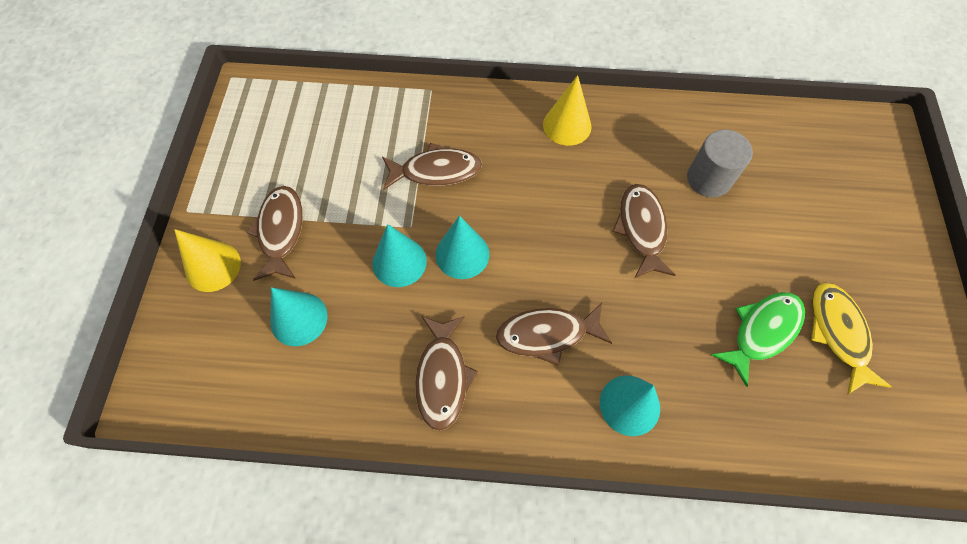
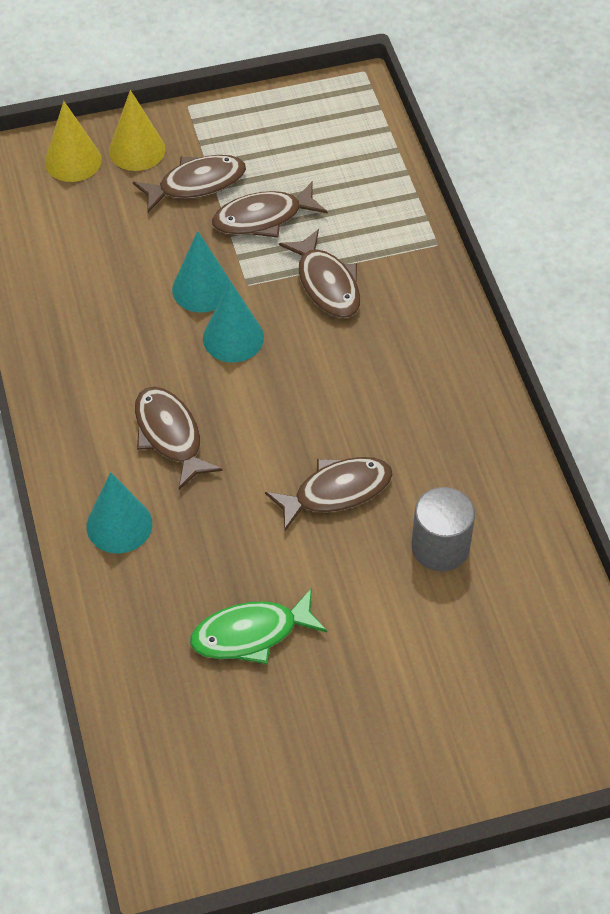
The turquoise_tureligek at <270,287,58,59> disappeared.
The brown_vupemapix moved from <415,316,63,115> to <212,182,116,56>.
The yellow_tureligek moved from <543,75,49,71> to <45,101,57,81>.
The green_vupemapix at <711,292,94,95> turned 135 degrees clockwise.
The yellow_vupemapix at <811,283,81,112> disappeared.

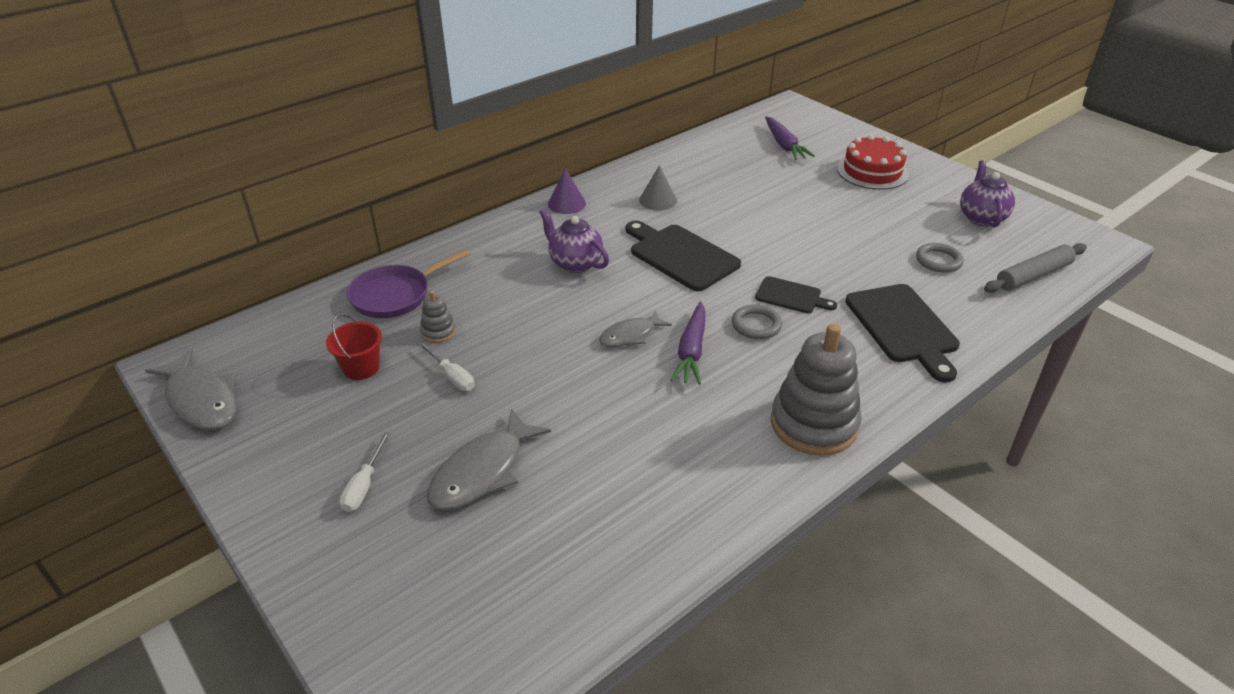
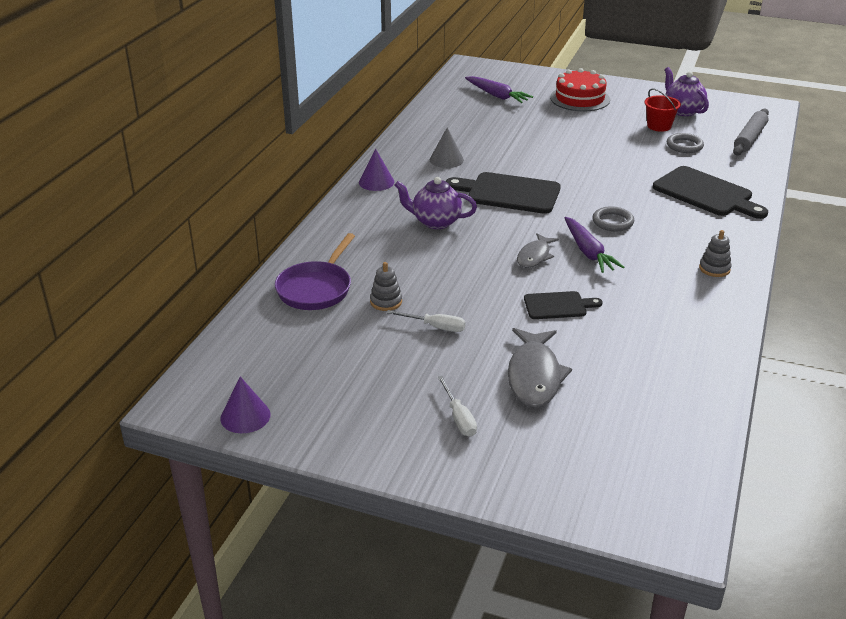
The grey_vupemapix at <145,349,92,81> was replaced by the purple_tureligek at <220,377,51,56>.
The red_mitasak moved from <326,314,56,66> to <644,89,37,43>.
The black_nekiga moved from <755,276,82,37> to <524,291,79,28>.
The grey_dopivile at <771,324,91,132> changed to 0.45 times the size.

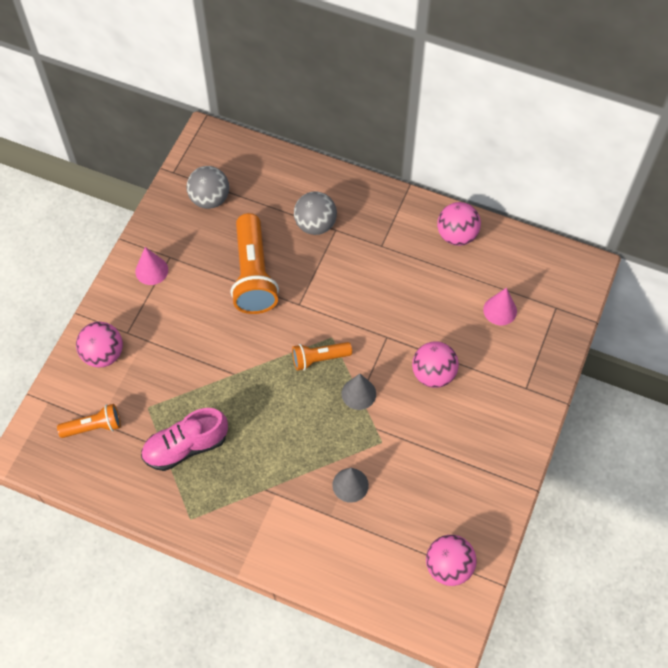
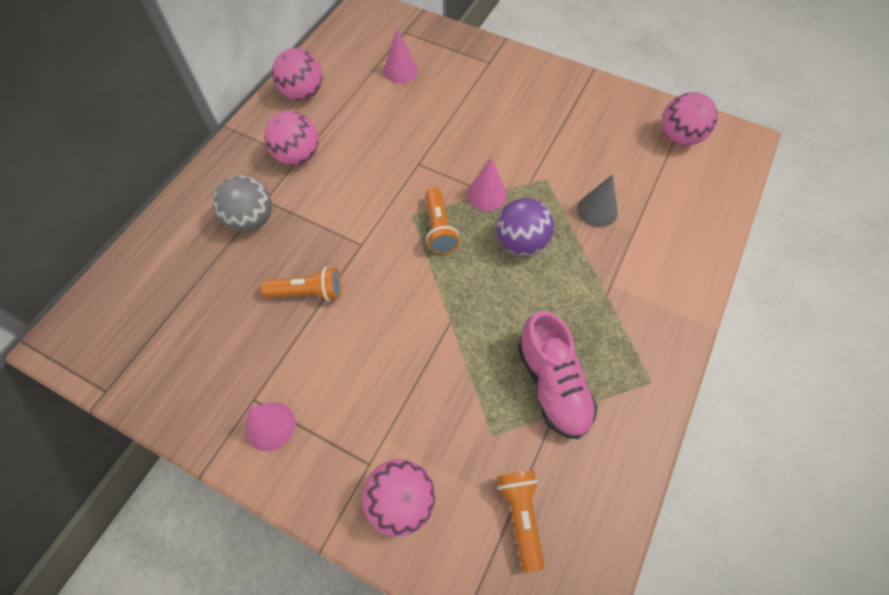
The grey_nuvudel at <186,166,43,43> disappeared.
The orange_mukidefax at <231,213,48,101> changed to 0.54 times the size.
The grey_tureligek at <342,374,34,36> became the pink_tureligek at <467,157,40,54>.
The pink_nuvudel moved from <412,341,47,47> to <264,111,55,54>.
The purple_nuvudel at <496,198,58,58> appeared.

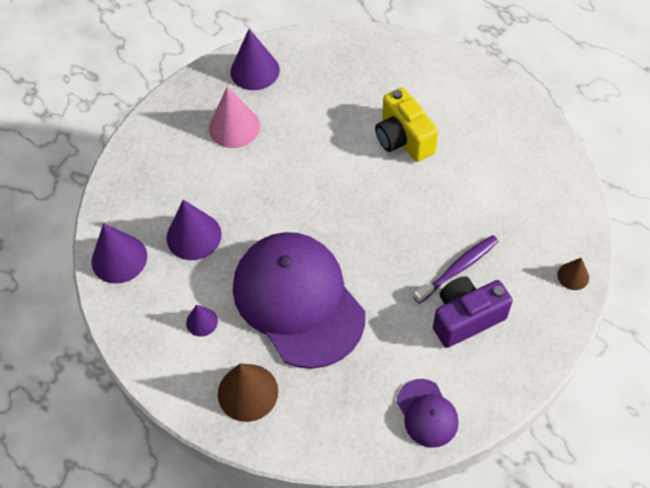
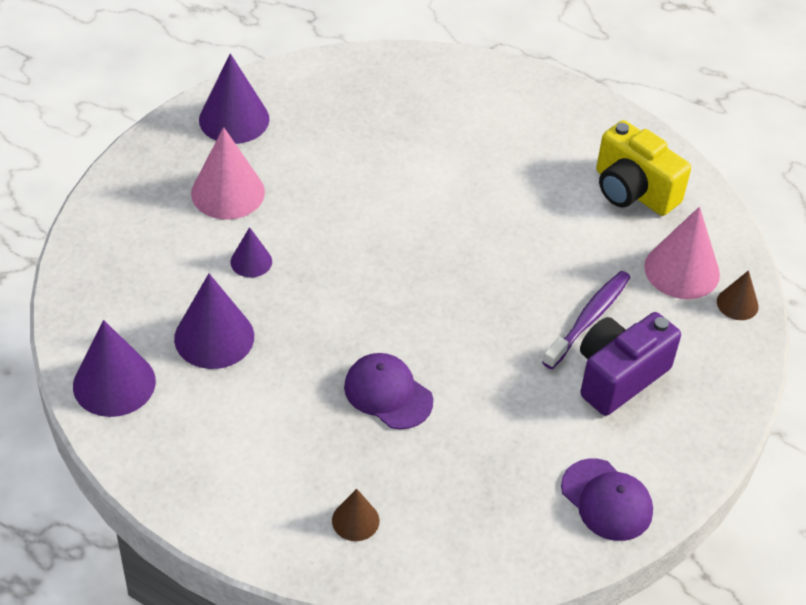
The purple_tureligek moved from <186,305,32,32> to <230,227,42,50>.
The brown_tureligek at <218,363,60,59> changed to 0.55 times the size.
The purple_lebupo at <233,232,132,137> changed to 0.45 times the size.
The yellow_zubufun moved from <375,87,63,75> to <596,120,95,96>.
The pink_tureligek at <644,207,76,92> appeared.

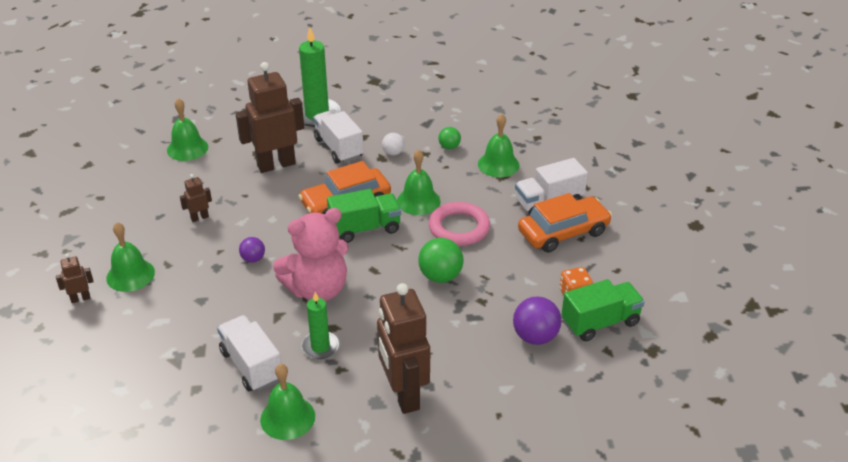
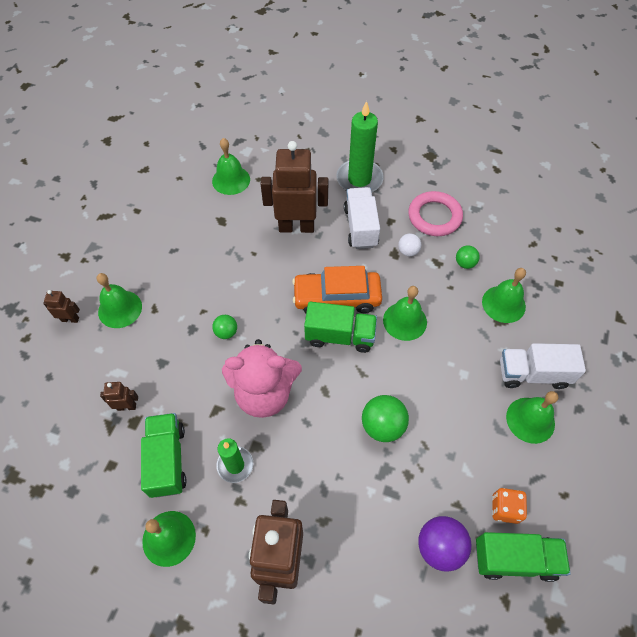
The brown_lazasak moved from <180,174,32,48> to <100,382,38,29>.
The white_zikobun at <217,315,64,77> became the green_zikobun at <141,413,46,85>.
The purple_nuvudel at <239,237,26,26> became the green_nuvudel at <212,315,25,24>.
The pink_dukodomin moved from <429,202,61,44> to <408,191,55,45>.
The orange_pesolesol at <518,193,94,60> was replaced by the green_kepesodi at <506,391,52,53>.

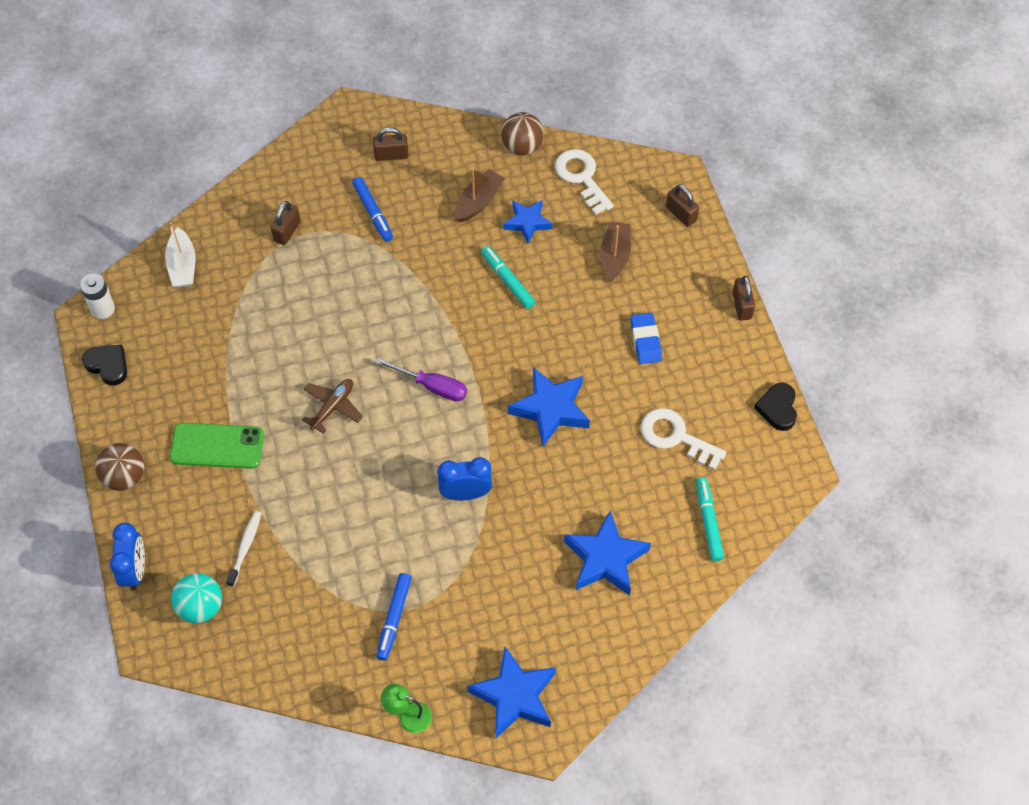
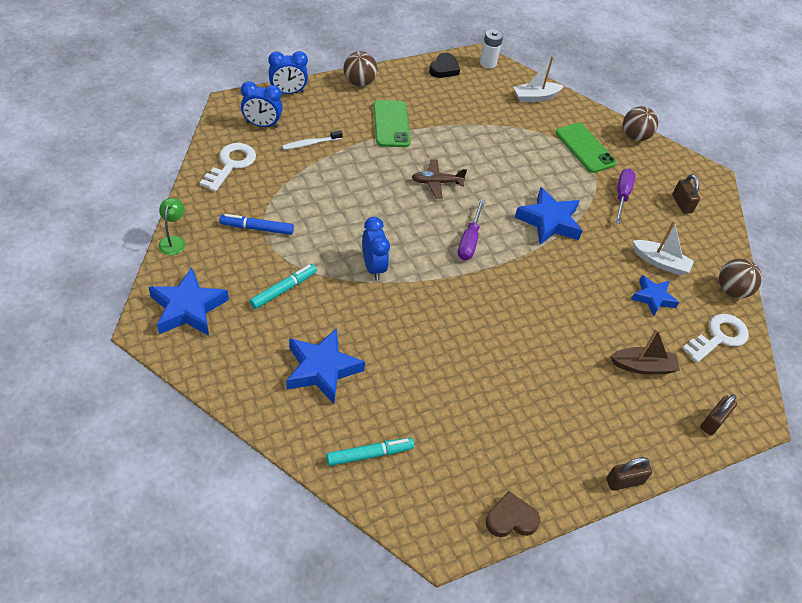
The turquoise_nuvudel at <171,573,51,50> was replaced by the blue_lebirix at <241,81,42,47>.
The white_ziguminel at <226,511,35,76> turned 150 degrees clockwise.
The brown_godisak at <271,201,30,44> was replaced by the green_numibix at <556,123,61,50>.
The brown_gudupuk at <302,379,61,55> turned 150 degrees clockwise.
The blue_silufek at <352,177,41,65> was replaced by the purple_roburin at <615,169,21,55>.
The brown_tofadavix at <455,168,50,55> became the white_tofadavix at <633,221,61,54>.
The turquoise_silufek moved from <481,246,54,63> to <249,264,68,45>.
The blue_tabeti moved from <508,367,82,79> to <515,187,68,58>.
The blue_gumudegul at <631,313,31,51> disappeared.
The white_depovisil moved from <641,408,86,62> to <200,143,56,49>.
The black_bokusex at <754,383,43,48> became the brown_bokusex at <486,491,54,46>.
The brown_nuvudel at <623,106,35,35> appeared.

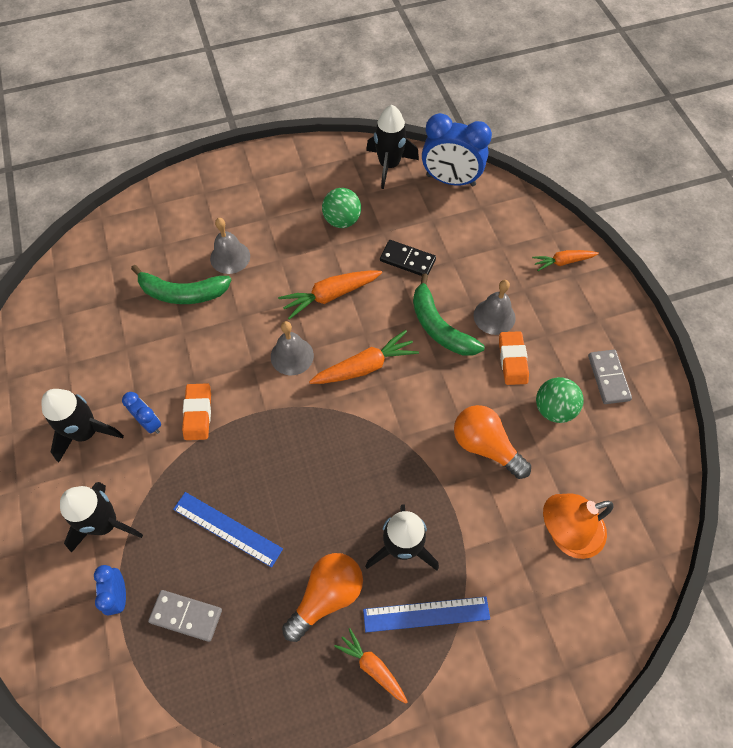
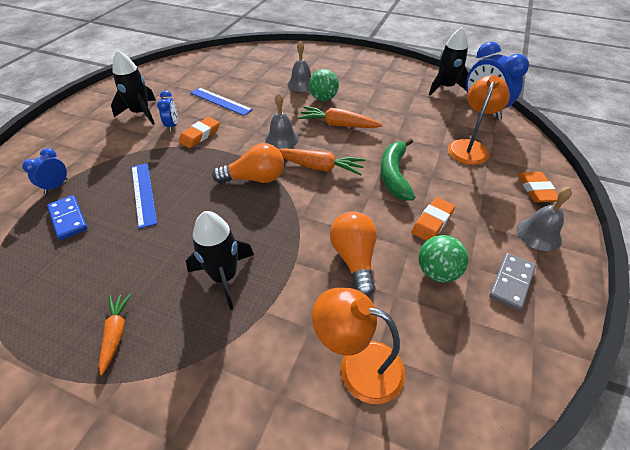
The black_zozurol at <60,482,83,71> disappeared.
The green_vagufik at <131,265,100,39> disappeared.
The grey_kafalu at <148,590,74,52> became the blue_kafalu at <47,195,40,45>.
The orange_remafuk moved from <282,553,81,89> to <212,143,72,40>.
The green_nuvudel moved from <322,188,39,40> to <309,69,30,32>.
The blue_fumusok moved from <363,597,127,35> to <191,87,62,29>.
The black_kafalu at <380,240,56,36> disappeared.
The grey_kepesodi moved from <474,280,42,55> to <517,187,55,64>.
The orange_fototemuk at <532,250,67,21> was replaced by the orange_gumudegul at <518,172,40,30>.
The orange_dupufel at <448,75,62,90> appeared.

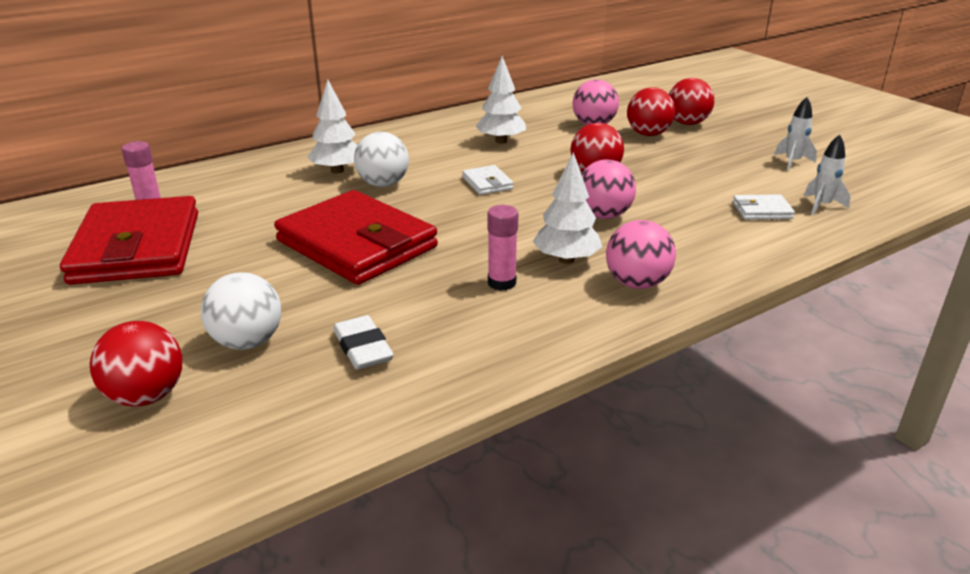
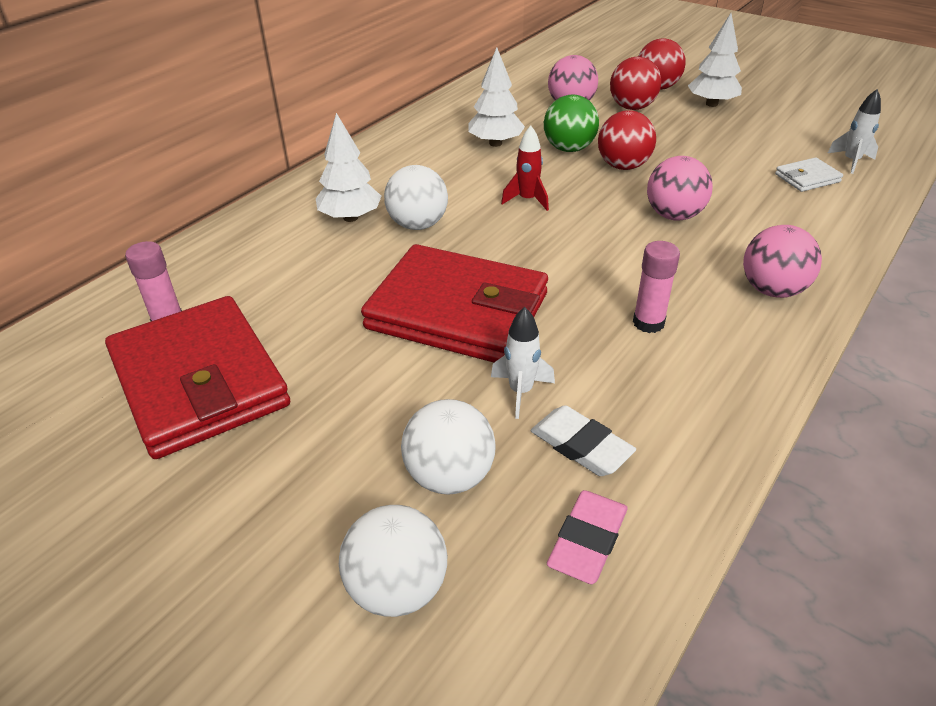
The red_nuvudel at <90,321,92,85> became the white_nuvudel at <339,505,108,112>.
The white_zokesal at <462,165,51,30> was replaced by the red_zozurol at <501,125,48,86>.
The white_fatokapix moved from <533,152,69,112> to <688,13,54,94>.
The white_zozurol moved from <774,97,43,74> to <491,307,64,112>.
The green_nuvudel at <544,95,55,57> appeared.
The pink_gumudegul at <547,490,81,94> appeared.

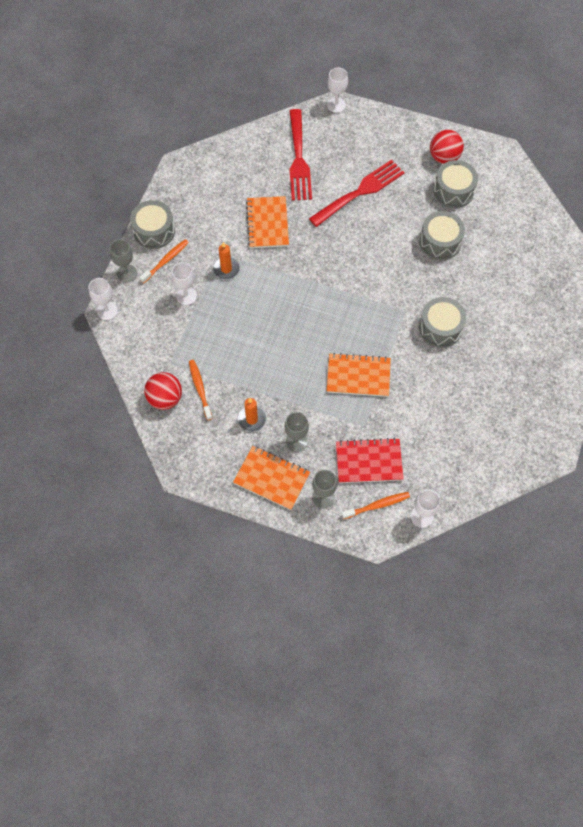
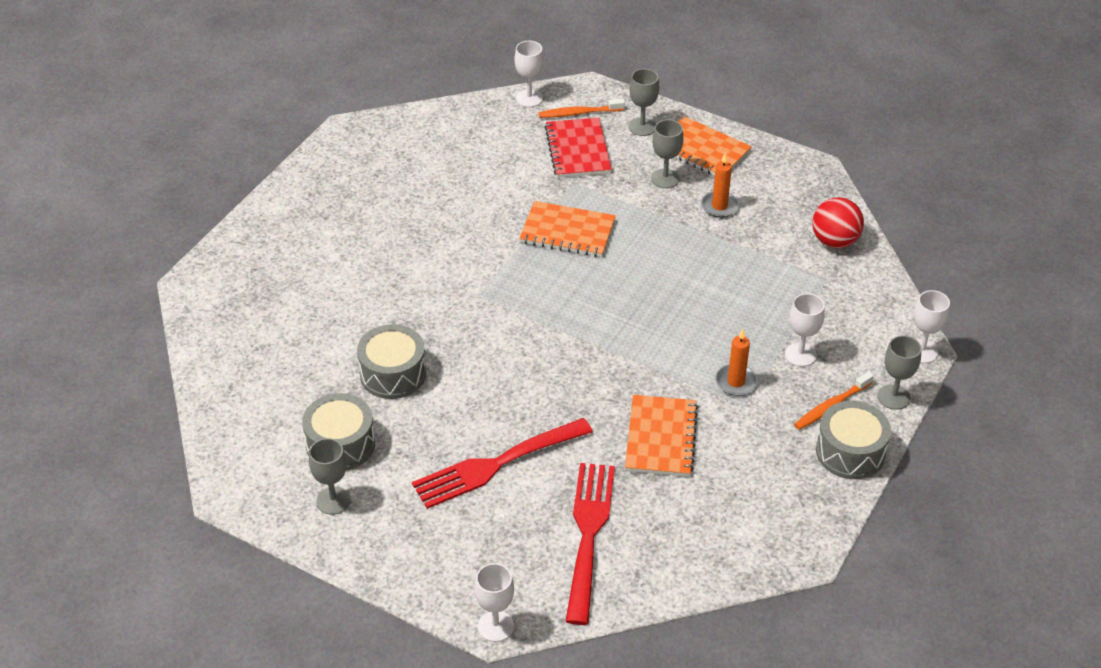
The orange_ziguminel at <189,360,24,60> disappeared.
The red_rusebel at <336,438,68,45> turned 75 degrees clockwise.
The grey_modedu at <419,297,47,51> disappeared.
The red_nuvudel at <430,130,34,34> was replaced by the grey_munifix at <309,438,42,77>.

